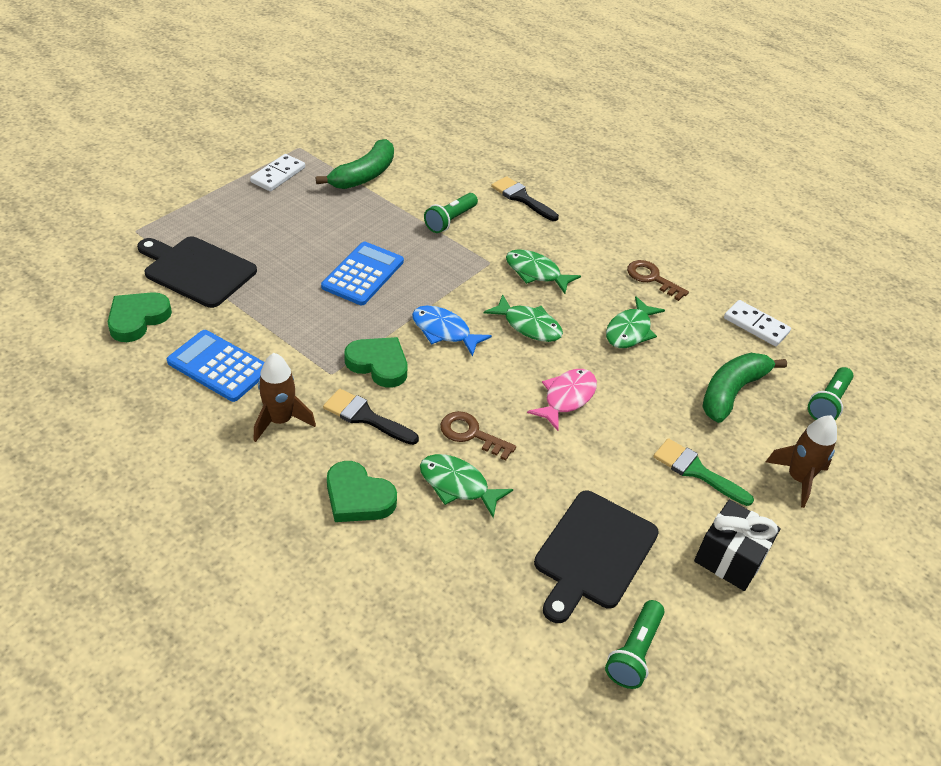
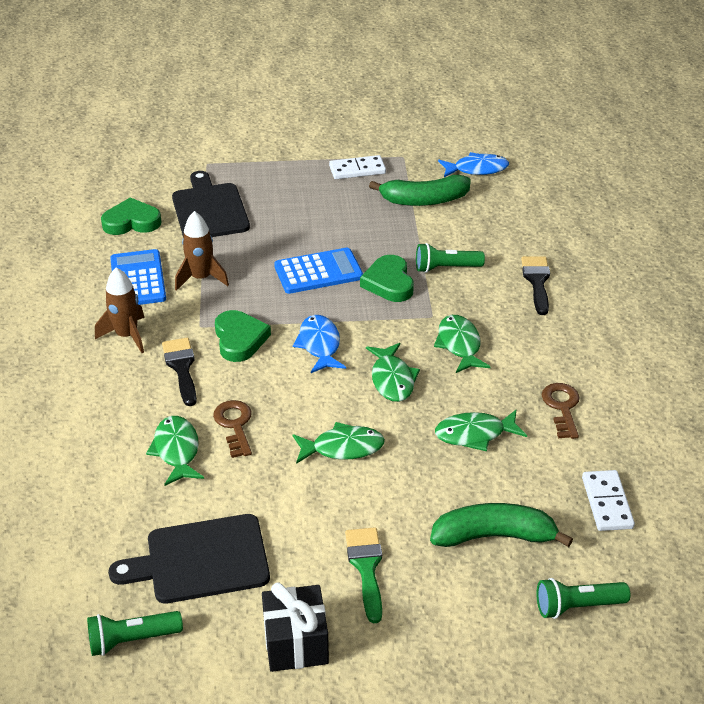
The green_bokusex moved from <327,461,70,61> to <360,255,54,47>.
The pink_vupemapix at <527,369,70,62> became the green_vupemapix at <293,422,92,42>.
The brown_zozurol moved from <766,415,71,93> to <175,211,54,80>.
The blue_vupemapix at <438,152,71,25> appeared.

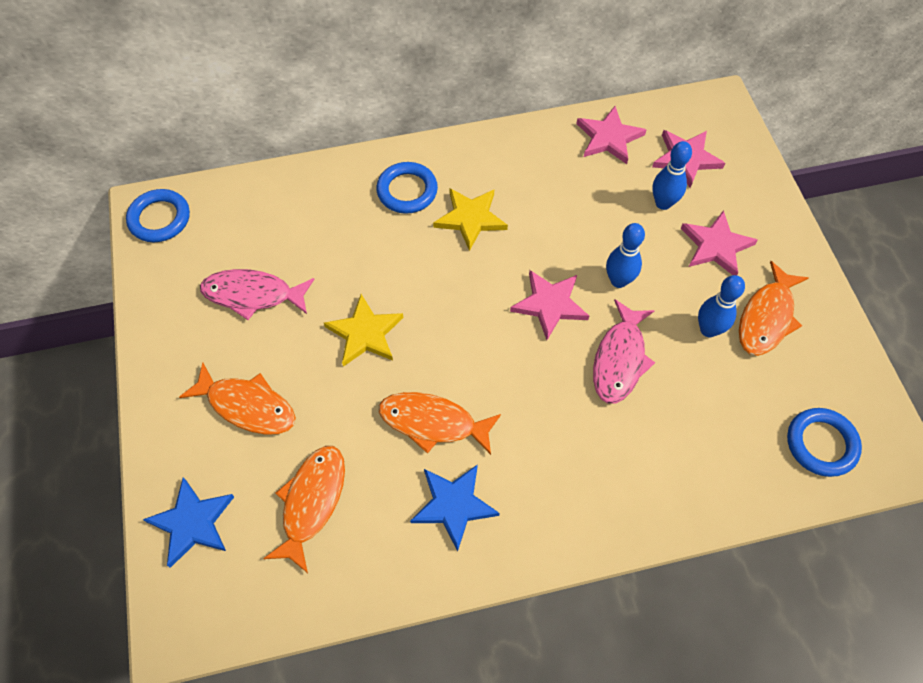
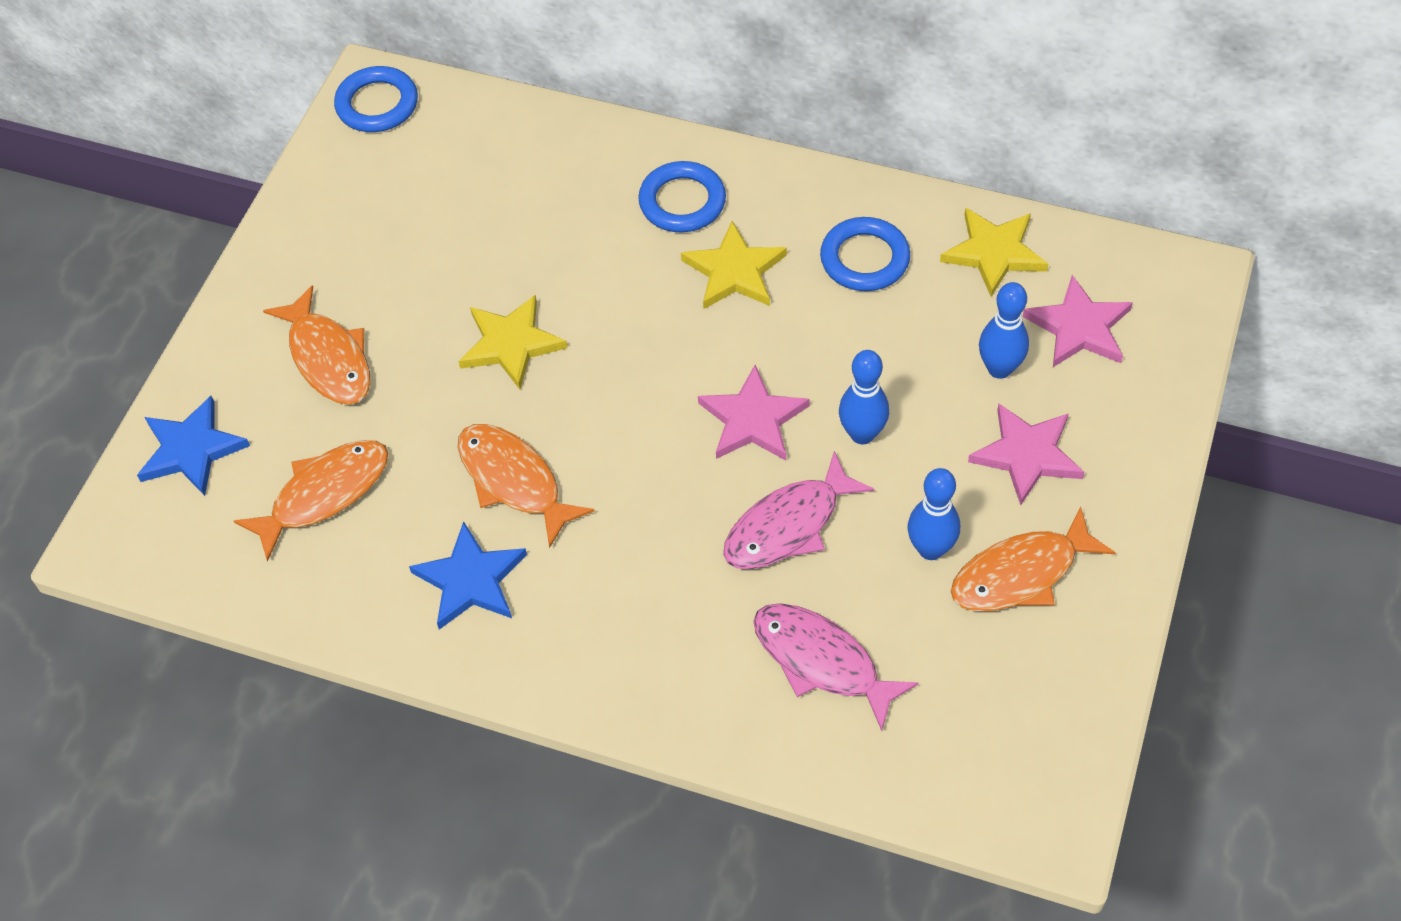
The pink_vupemapix moved from <200,269,115,51> to <753,603,166,128>.
The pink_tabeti at <576,106,70,58> became the yellow_tabeti at <940,208,108,89>.
The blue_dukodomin moved from <787,408,75,69> to <820,217,90,74>.

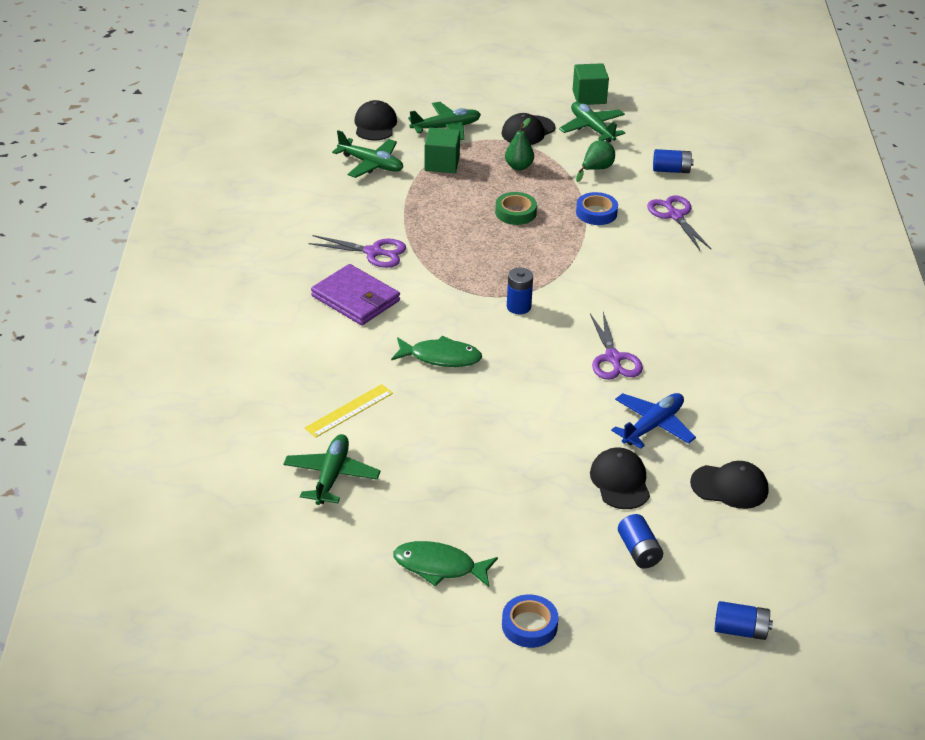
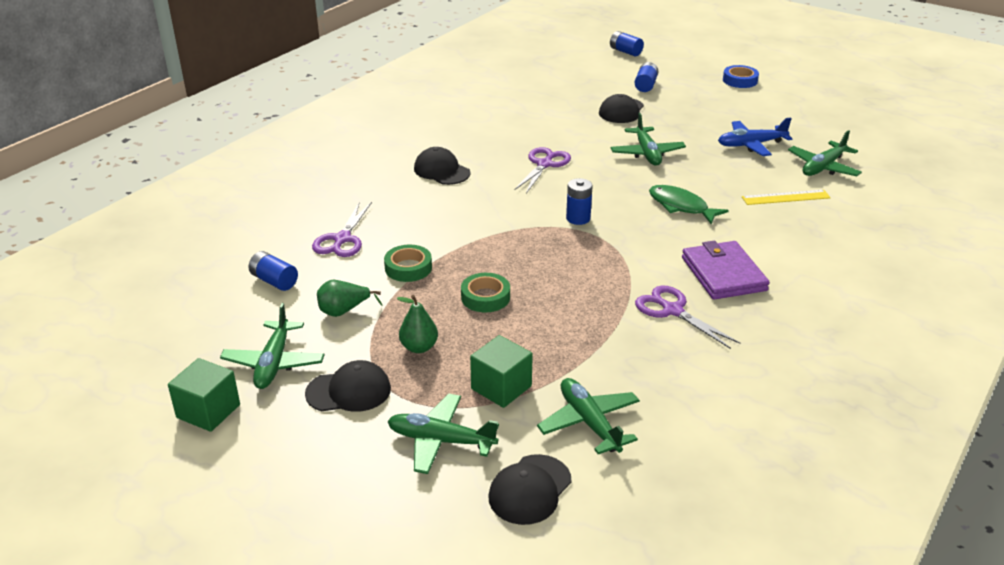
The green_vupemapix at <393,541,105,46> disappeared.
The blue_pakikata at <576,192,42,33> became the green_pakikata at <384,245,48,37>.
The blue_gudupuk moved from <611,393,85,56> to <718,117,74,39>.
The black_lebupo moved from <690,461,79,48> to <414,147,57,38>.
The green_gudupuk at <611,113,75,53> appeared.

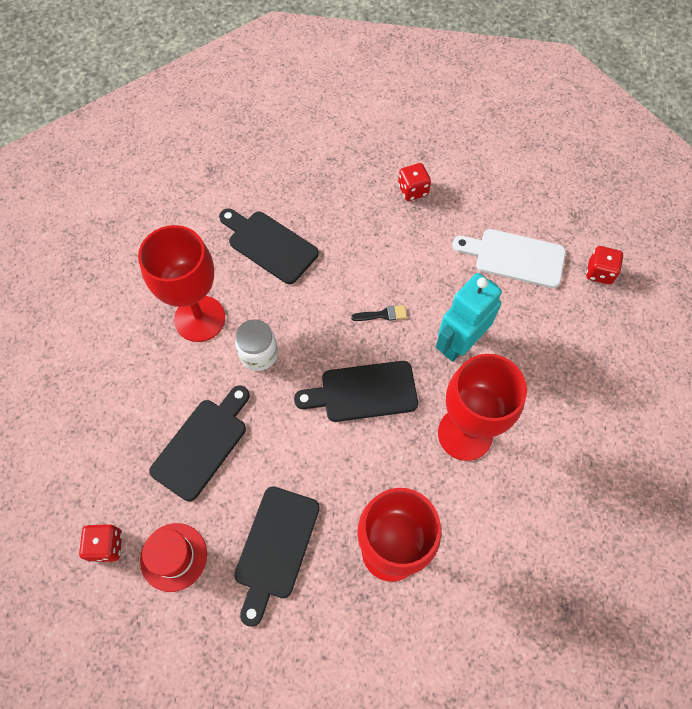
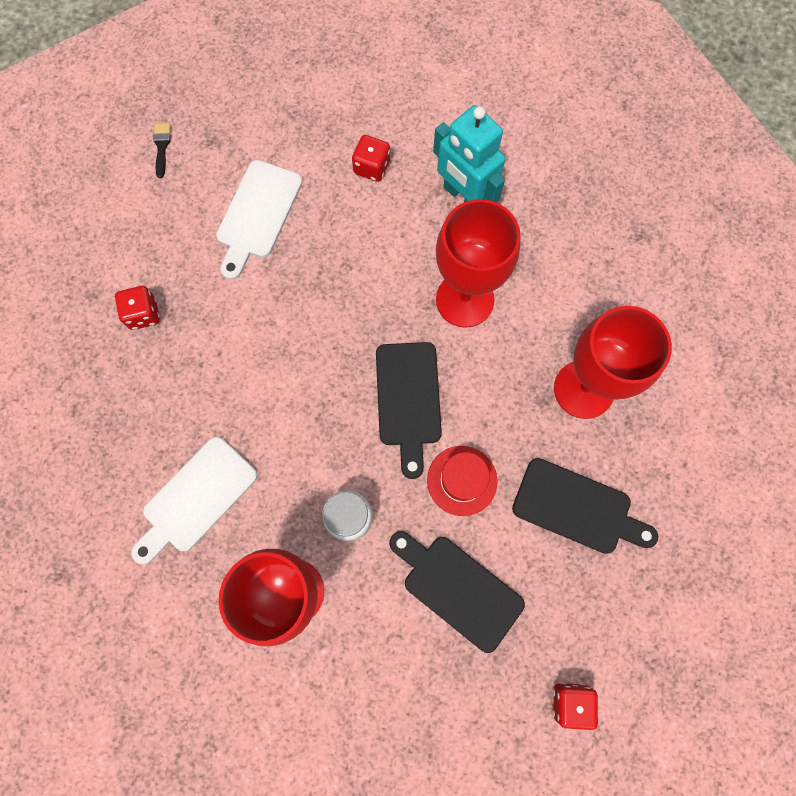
The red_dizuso moved from <140,523,67,69> to <427,446,71,70>.
The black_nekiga at <219,209,100,75> became the white_nekiga at <131,437,127,127>.
The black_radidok moved from <351,305,56,16> to <153,123,18,55>.
The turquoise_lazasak moved from <436,273,66,89> to <433,105,73,98>.
The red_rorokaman moved from <586,246,37,38> to <352,135,38,47>.

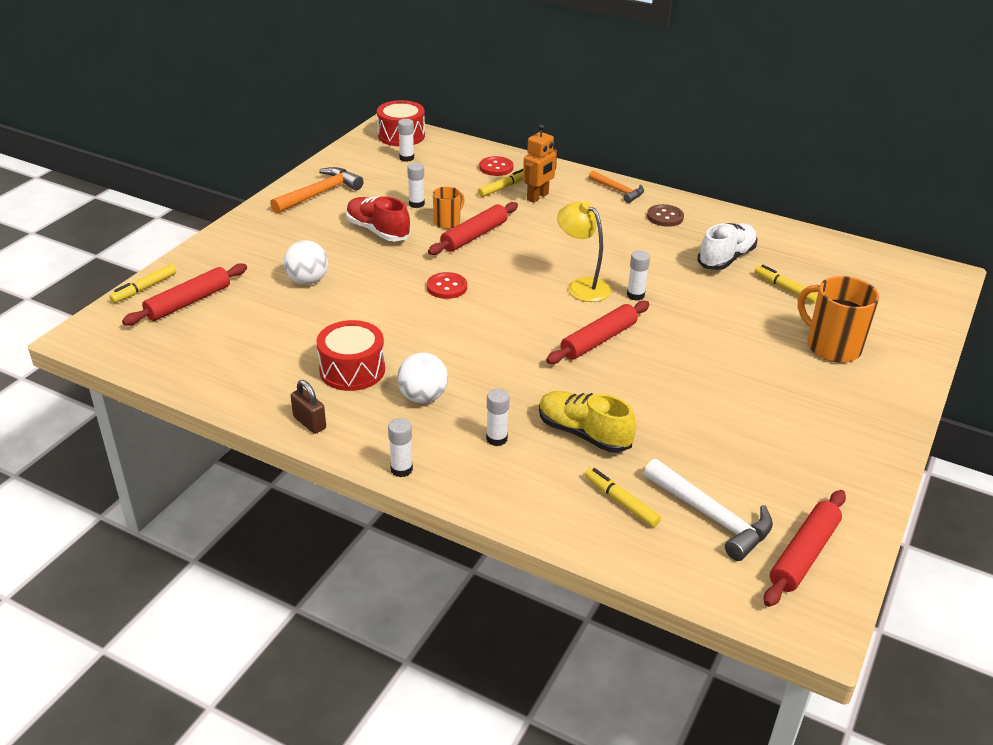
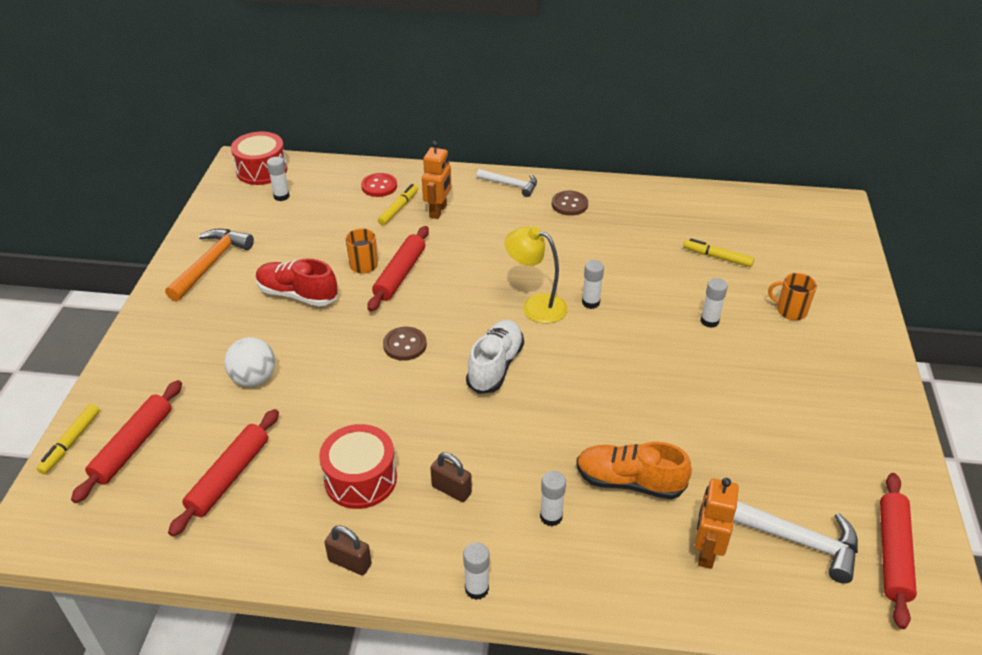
The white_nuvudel at <397,353,51,50> was replaced by the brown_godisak at <430,452,42,50>.
The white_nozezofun moved from <407,163,18,45> to <701,278,27,50>.
The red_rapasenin at <427,272,40,27> became the brown_rapasenin at <383,327,44,34>.
The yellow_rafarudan at <539,391,97,62> became the orange_rafarudan at <576,442,116,57>.
The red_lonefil moved from <546,301,103,63> to <168,409,111,128>.
The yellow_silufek at <585,468,76,59> was replaced by the orange_lazasak at <695,478,44,91>.
The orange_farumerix at <589,171,55,32> became the white_farumerix at <477,169,60,28>.
The white_rafarudan moved from <697,223,61,47> to <466,320,58,74>.
The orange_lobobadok at <798,276,81,87> changed to 0.57 times the size.

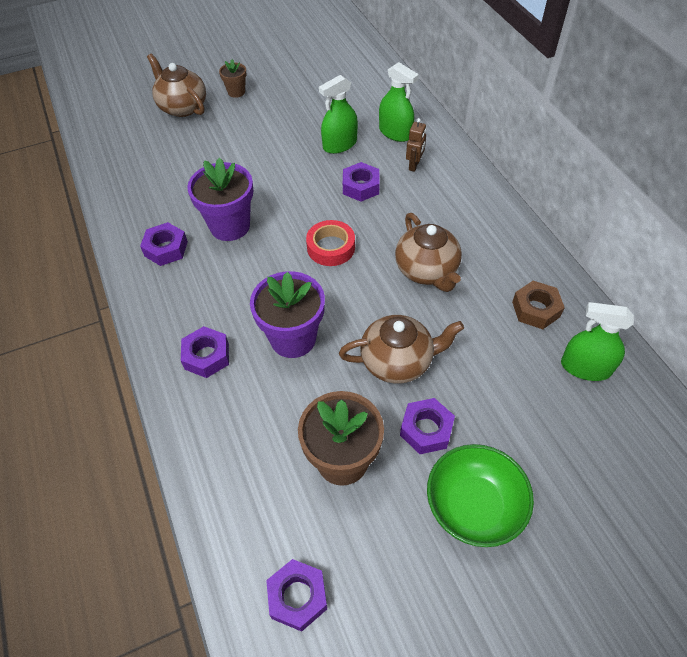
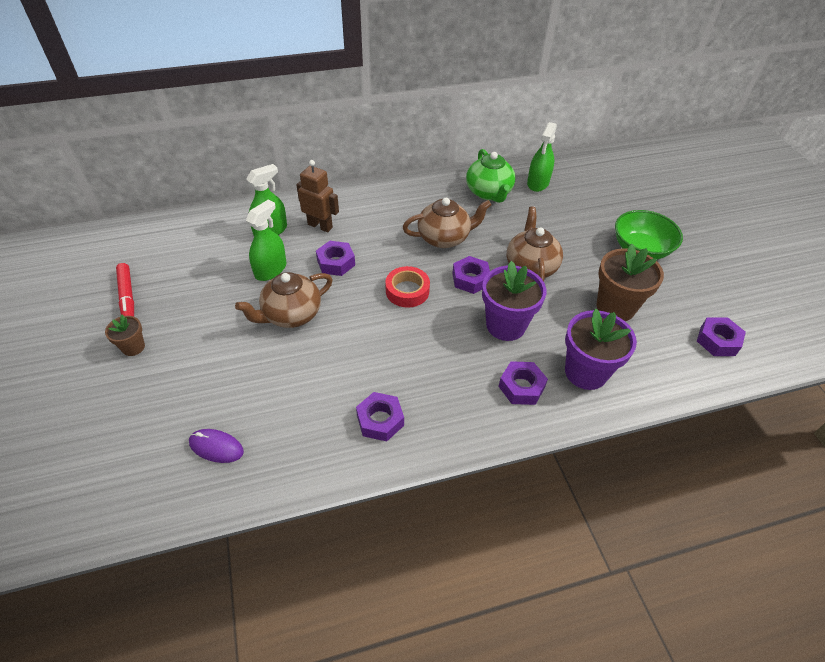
The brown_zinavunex moved from <147,54,59,63> to <235,272,98,56>.
The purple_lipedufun moved from <187,157,66,84> to <565,309,72,81>.
The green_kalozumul at <319,75,39,79> turned 120 degrees counterclockwise.
The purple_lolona moved from <400,398,55,56> to <452,256,38,38>.
The brown_lazasak at <406,118,20,54> changed to 1.50 times the size.
The brown_lolona at <512,281,53,48> was replaced by the green_zinavunex at <466,149,49,54>.
The red_silufek at <116,263,18,53> appeared.
The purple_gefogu at <189,429,55,34> appeared.

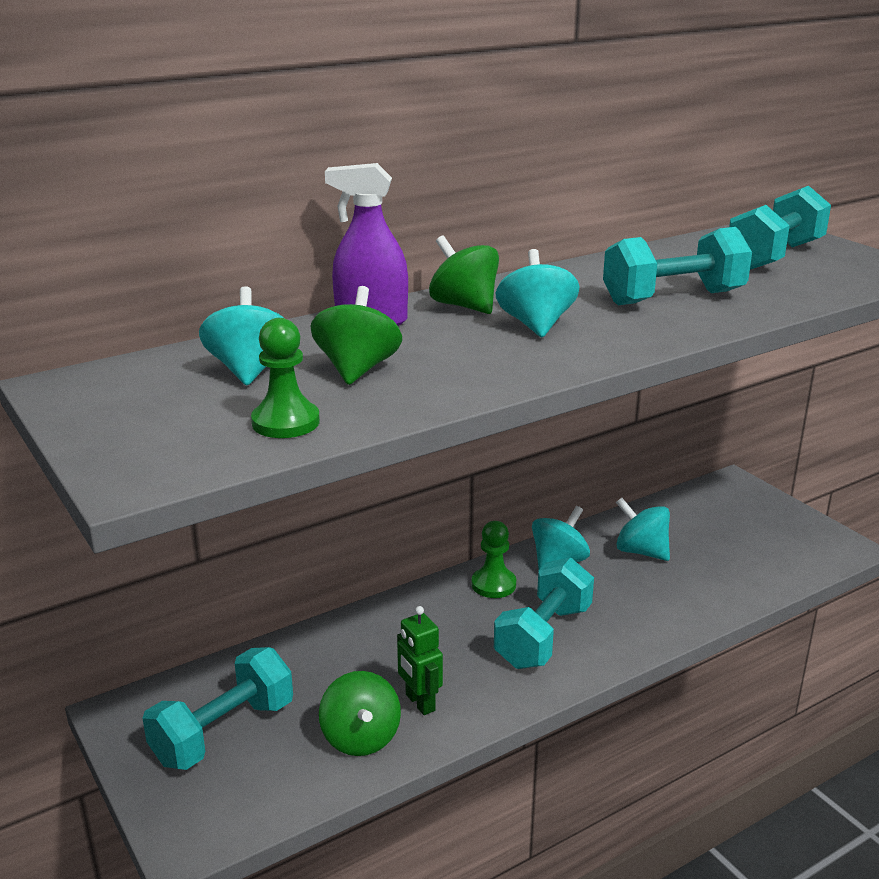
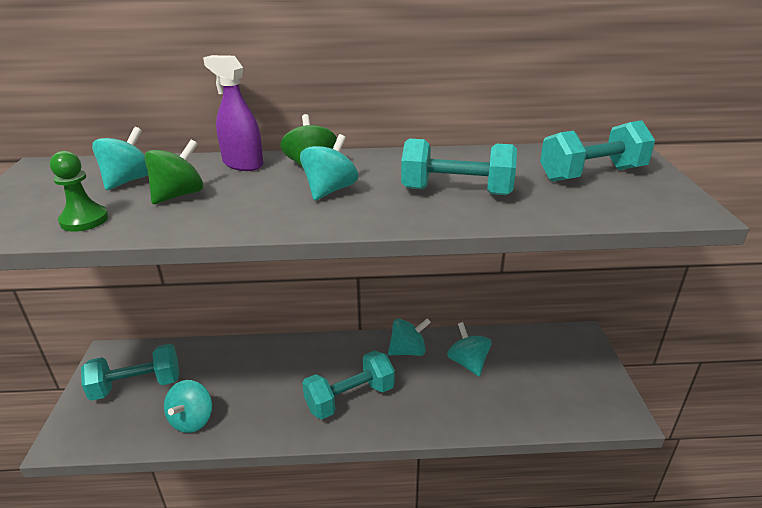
The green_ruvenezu at <319,671,82,85> became the turquoise_ruvenezu at <164,380,48,53>.
The green_lazasak at <397,606,46,109> disappeared.
The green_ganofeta at <472,521,44,77> disappeared.

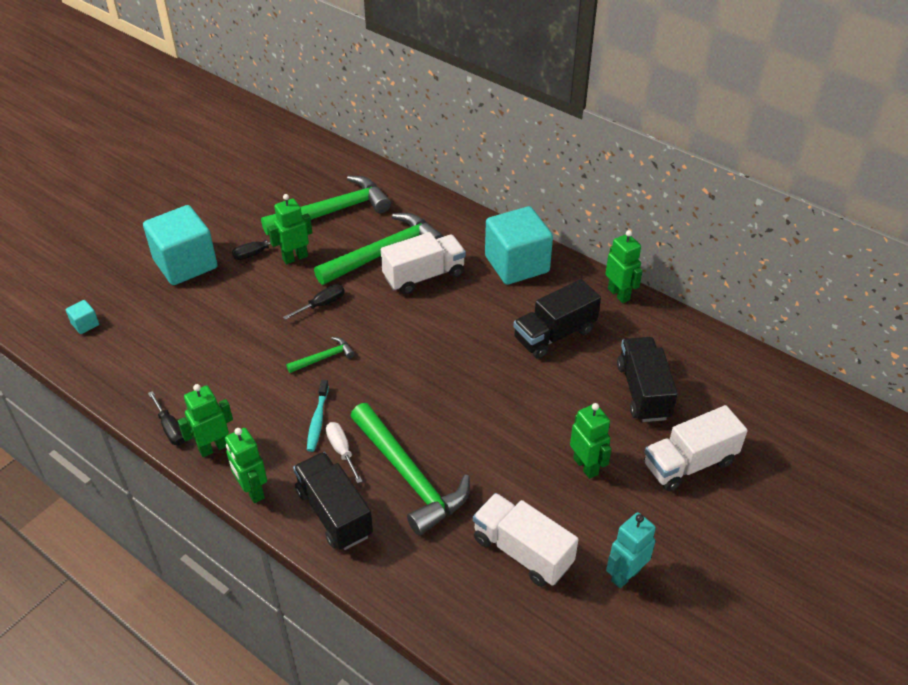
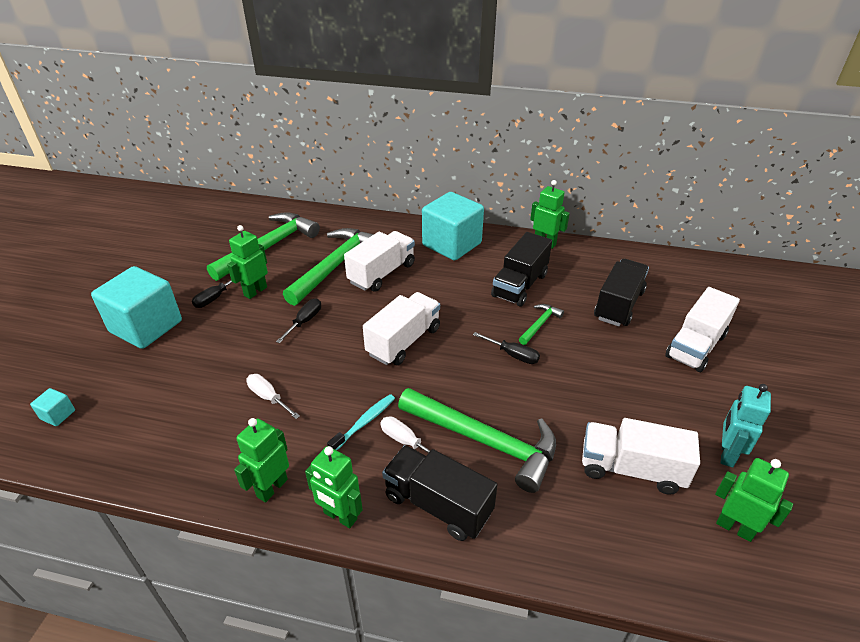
The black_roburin moved from <148,391,37,54> to <473,332,67,32>.
The green_farumerix moved from <286,337,69,36> to <519,304,45,41>.
The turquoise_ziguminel at <307,380,22,72> turned 120 degrees counterclockwise.
The green_lazasak moved from <570,403,42,76> to <715,458,78,84>.
The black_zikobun at <617,337,61,85> turned 60 degrees clockwise.
The white_roburin at <246,374,54,45> appeared.
The white_zikobun at <363,292,77,73> appeared.

